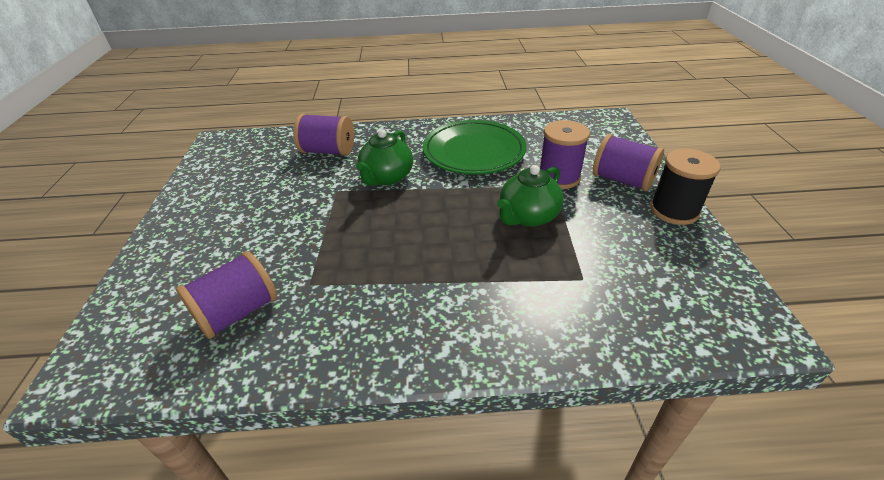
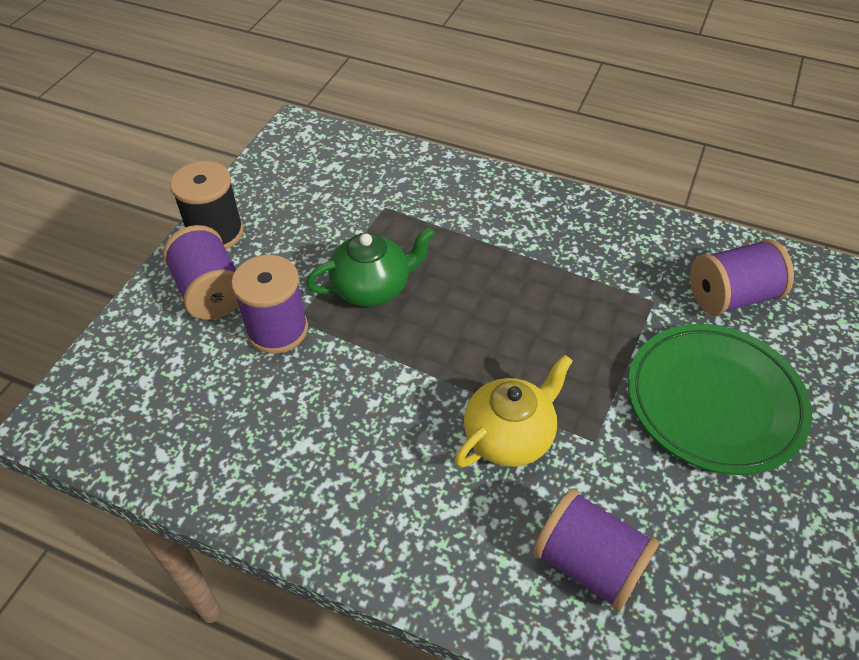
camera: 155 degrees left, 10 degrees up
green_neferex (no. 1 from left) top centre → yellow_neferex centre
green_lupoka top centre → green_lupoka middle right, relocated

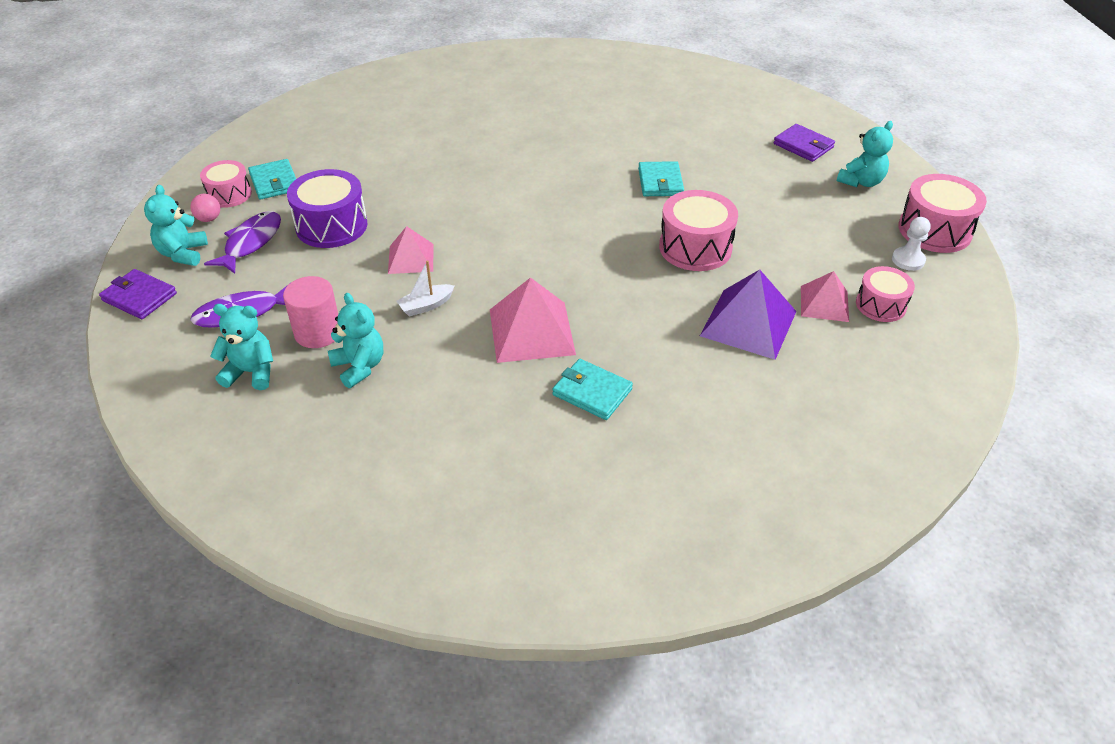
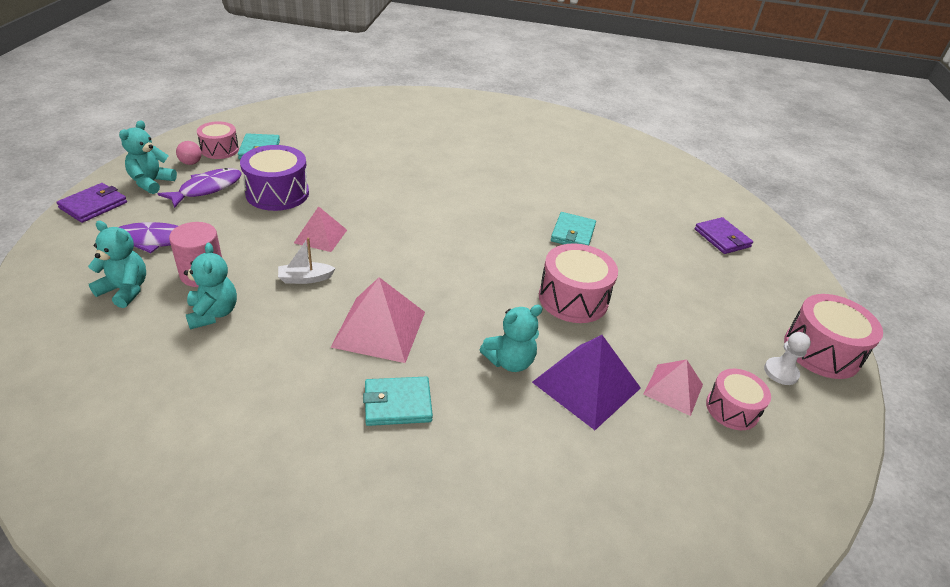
camera: 15 degrees right, 5 degrees down
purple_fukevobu (no. 1 from left) middle left, 75 degrees clockwise
turquoise_fukevobu (no. 2 from left) centre → turquoise_fukevobu (no. 2 from left) bottom centre, 60 degrees counterclockwise
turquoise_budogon (no. 4 from left) top right → turquoise_budogon (no. 4 from left) centre, relocated

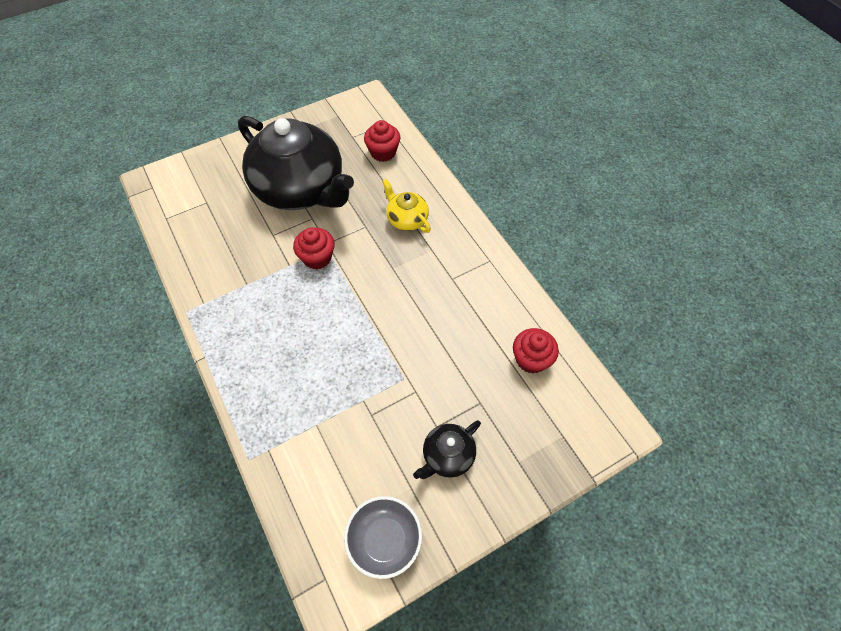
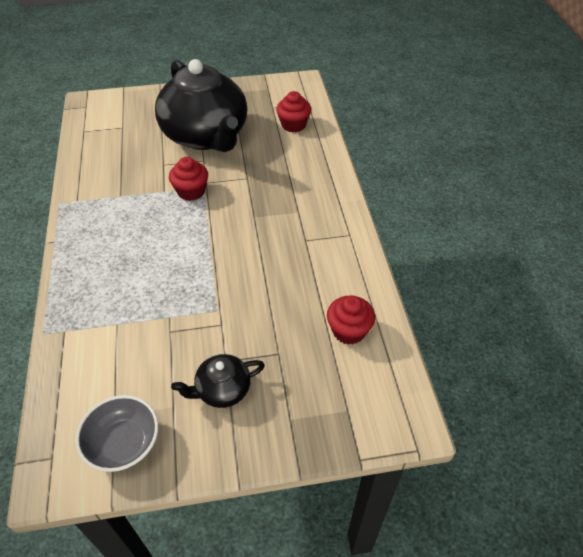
camera: 20 degrees right, 10 degrees down
yellow_neferex top centre → -

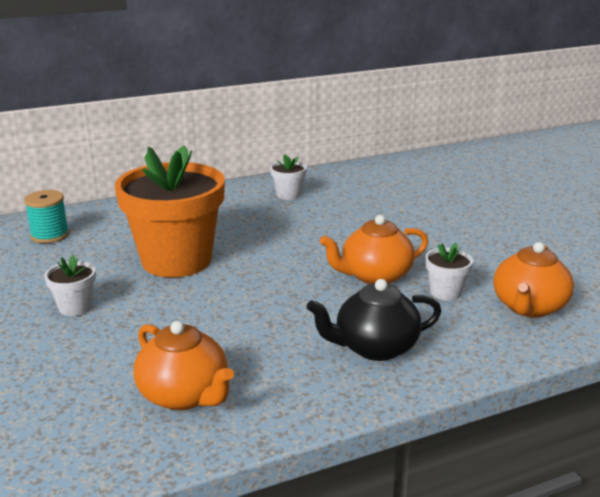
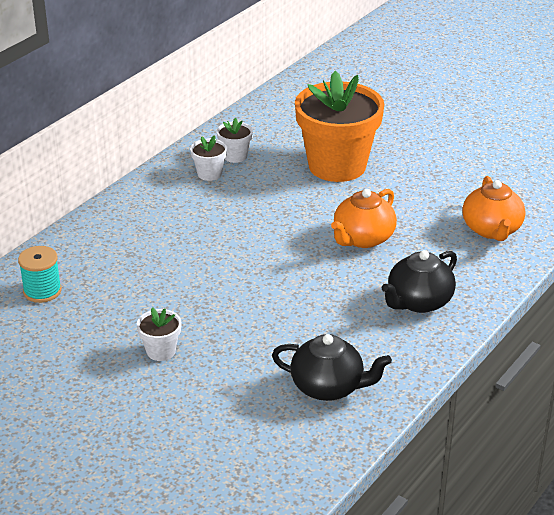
camera: 30 degrees left, 10 degrees up
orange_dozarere middle left → orange_dozarere top centre, relocated
orange_neferex (no. 1 from left) bottom left → black_neferex (no. 1 from left) bottom centre
white_dozarere (no. 3 from left) middle right → white_dozarere (no. 3 from left) top centre, relocated

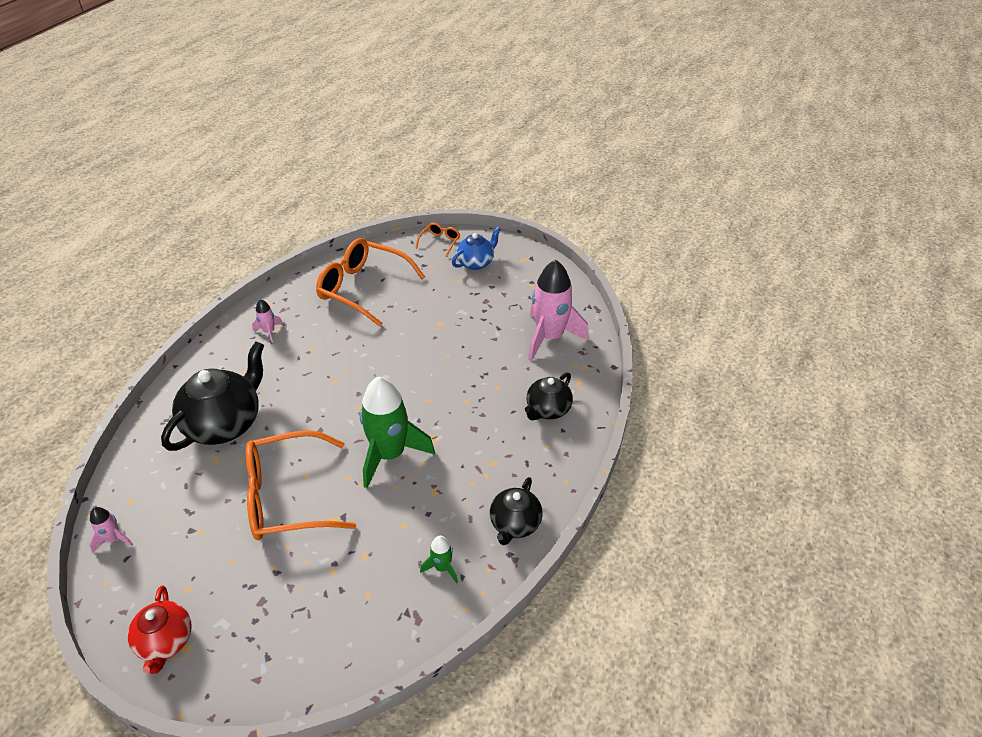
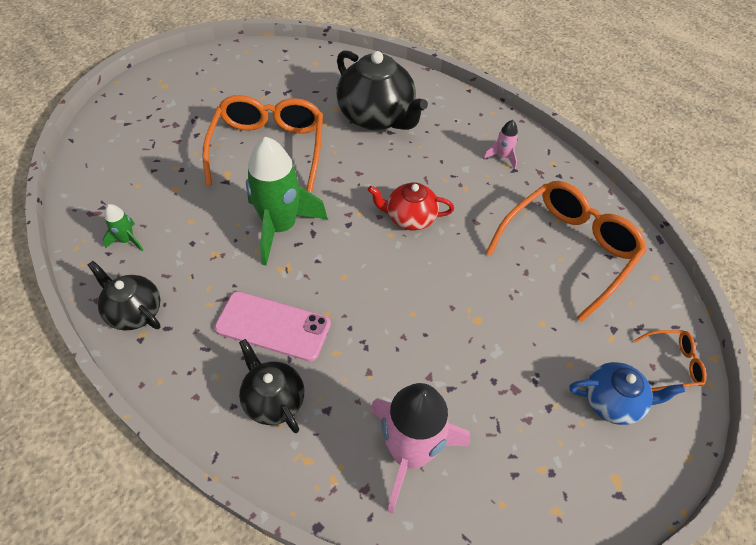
camera: 105 degrees right, 10 degrees up
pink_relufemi (no. 1 from left) bottom left → -
red_neferex bottom left → red_neferex centre, relocated
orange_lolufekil (no. 3 from left) top centre → orange_lolufekil (no. 3 from left) middle right, 45 degrees counterclockwise
blue_neferex centre → blue_neferex bottom right, 60 degrees counterclockwise
- → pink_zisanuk centre

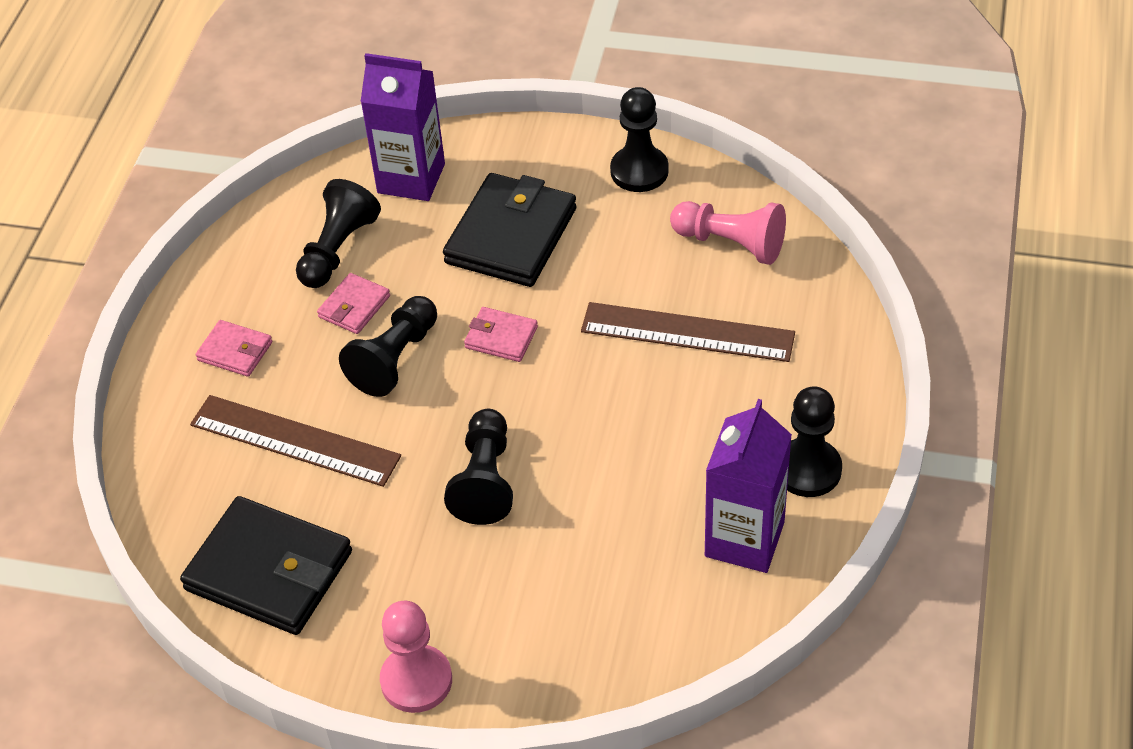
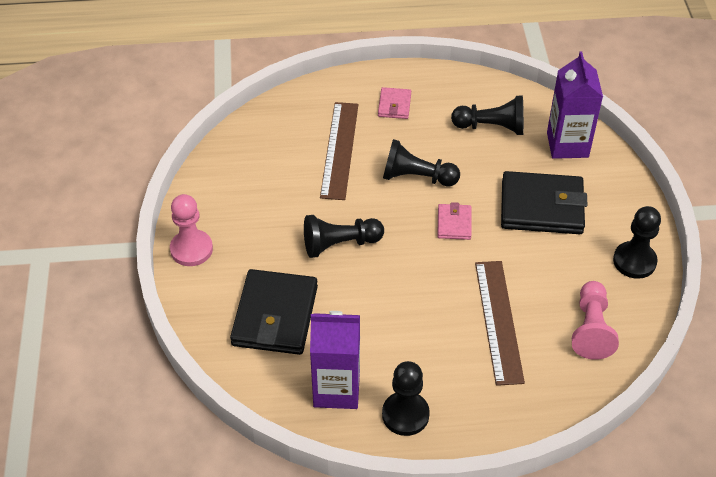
camera: 70 degrees right, 0 degrees up
black_fukevobu (no. 1 from left) bottom left → black_fukevobu (no. 1 from left) centre, relocated
pink_fukevobu (no. 2 from left) middle left → -

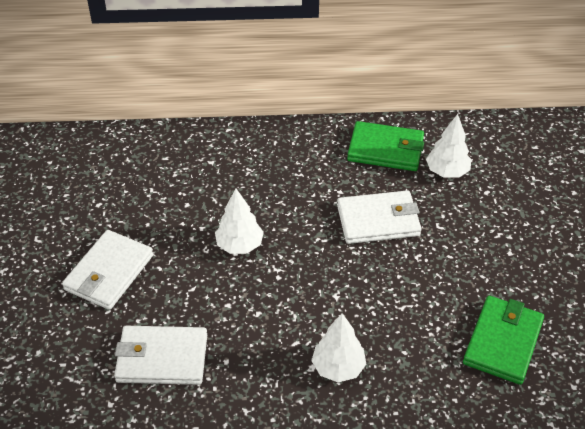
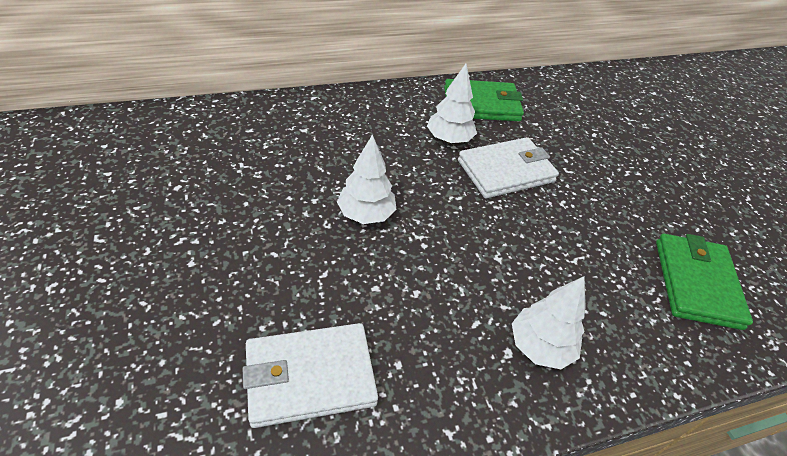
camera: 20 degrees left, 0 degrees up
white_fukevobu (no. 1 from left) middle left → -
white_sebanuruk (no. 3 from left in the first image) middle right → white_sebanuruk (no. 2 from left) top centre, relocated

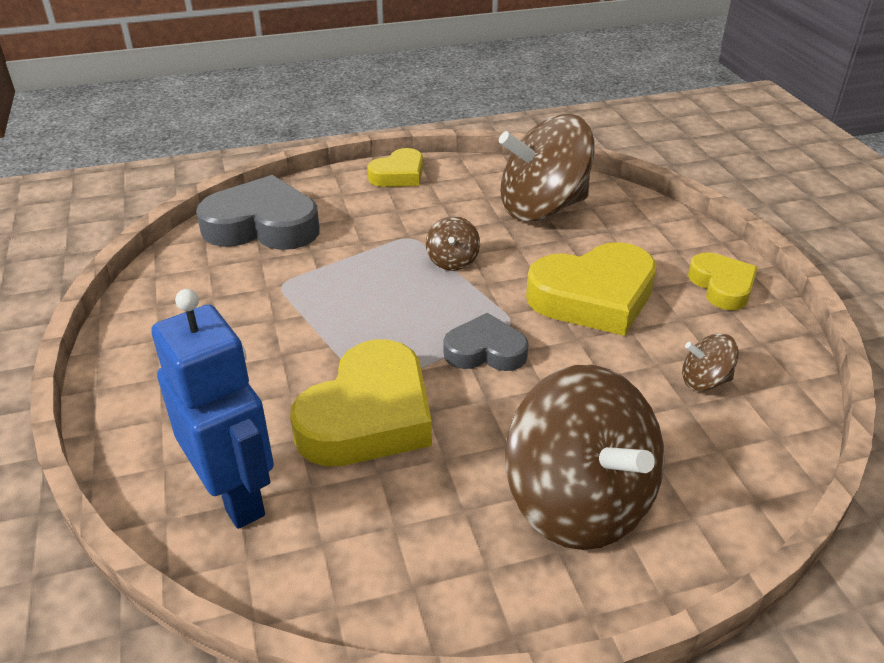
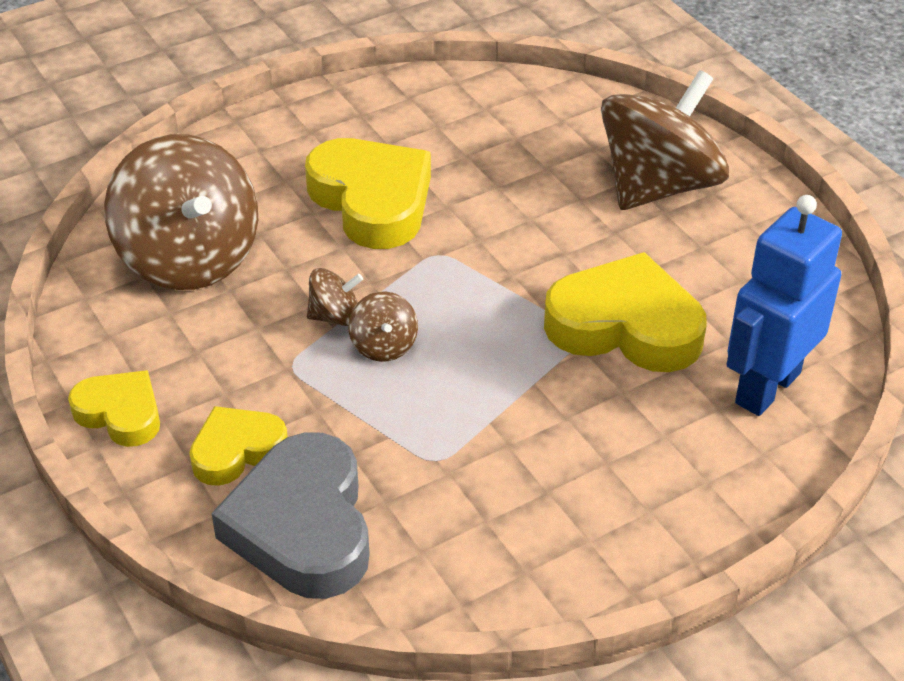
camera: 105 degrees left, 5 degrees up
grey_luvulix (no. 2 from left) centre → -
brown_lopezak (no. 4 from left in the first image) middle right → brown_lopezak (no. 3 from left) centre, relocated
yellow_luvulix (no. 4 from left in the first image) middle right → yellow_luvulix (no. 2 from left) middle left, relocated

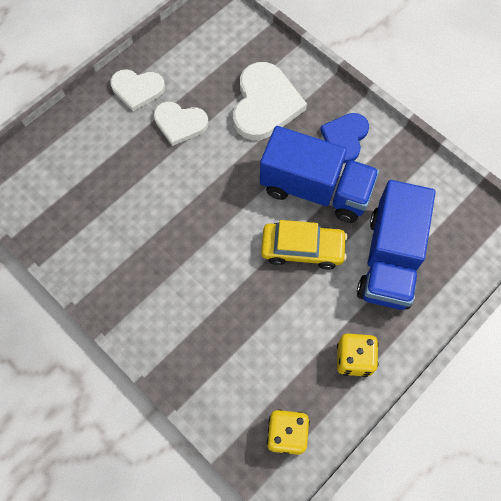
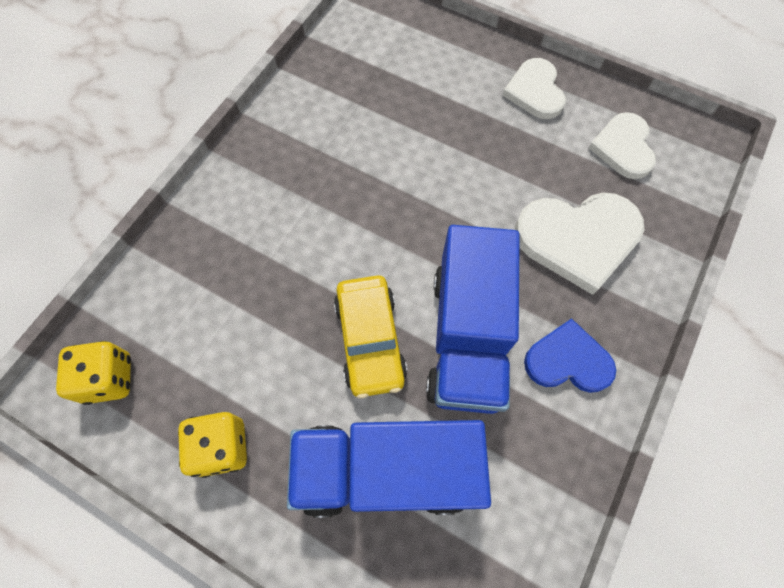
camera: 75 degrees right, 0 degrees up
white_luvulix (no. 2 from left in the first image) top centre → white_luvulix (no. 3 from left) top right, relocated

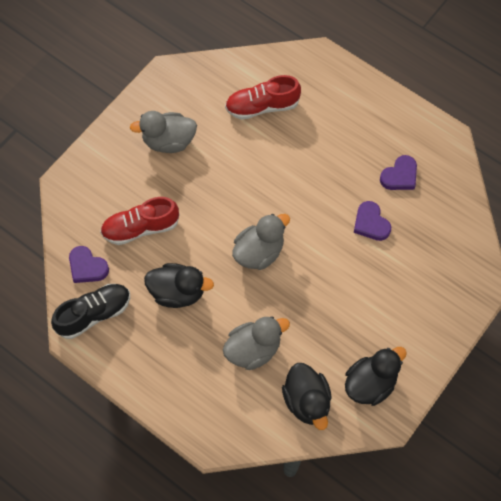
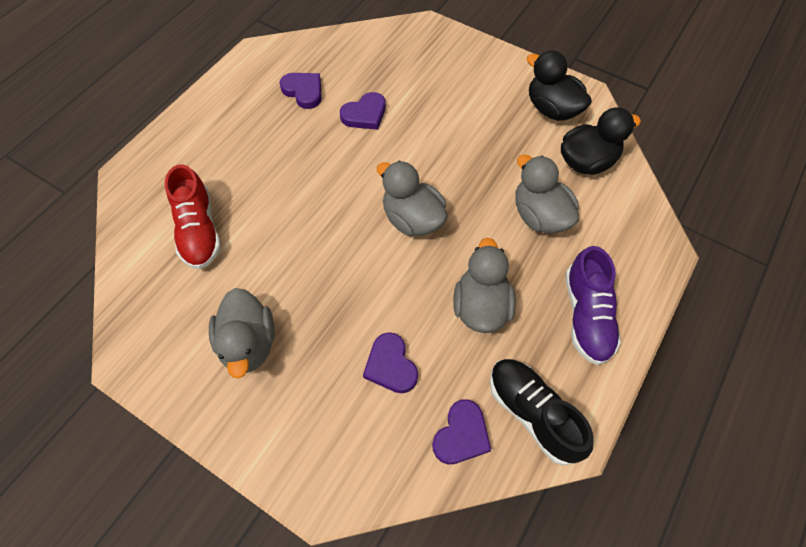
camera: 95 degrees left, 5 degrees down
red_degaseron (no. 1 from left) middle left → purple_luvulix (no. 3 from left) centre
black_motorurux (no. 1 from left) centre → grey_motorurux (no. 3 from left) centre
- → purple_degaseron middle right

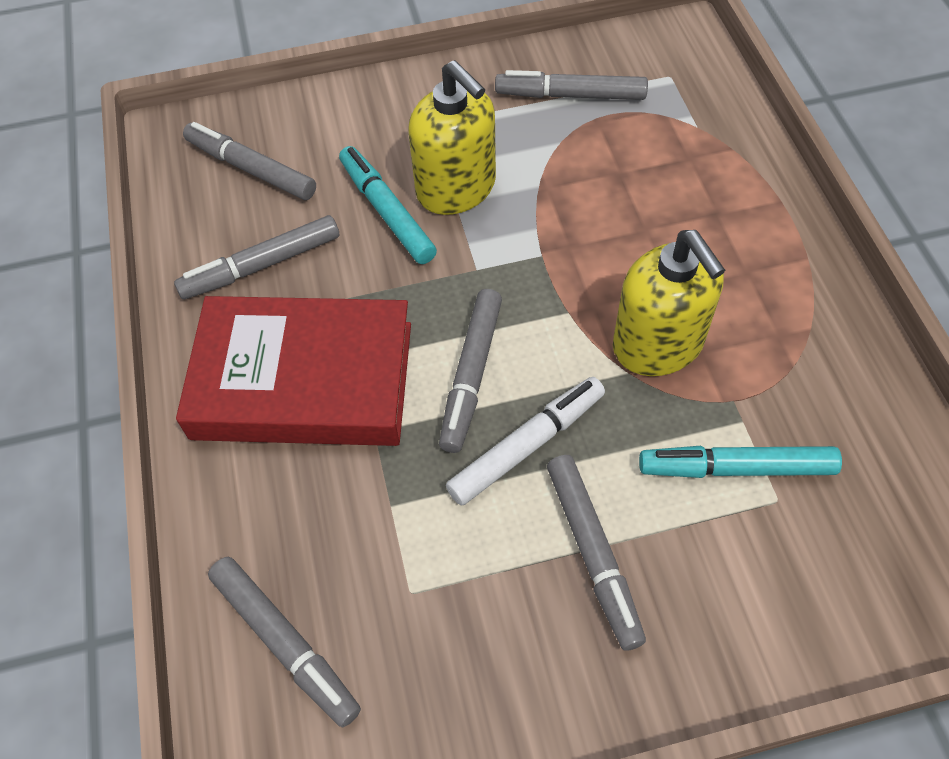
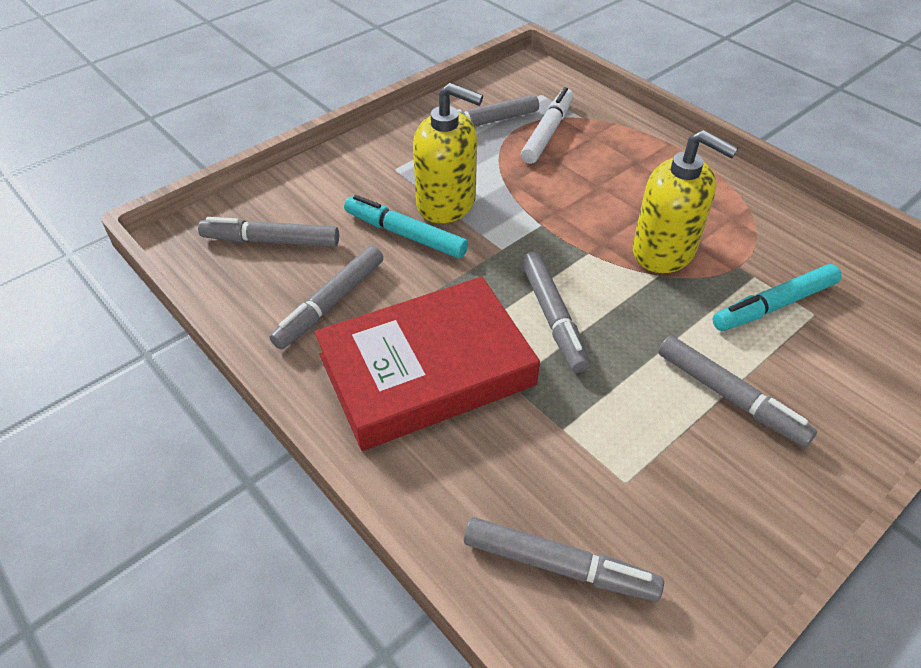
camera: 30 degrees left, 10 degrees down
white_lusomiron centre → white_lusomiron top centre, relocated

